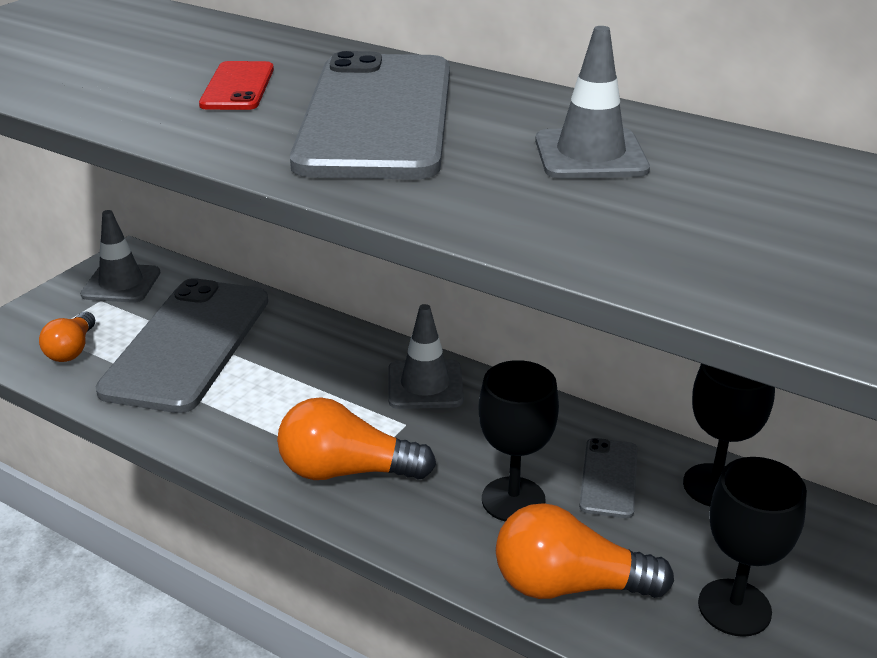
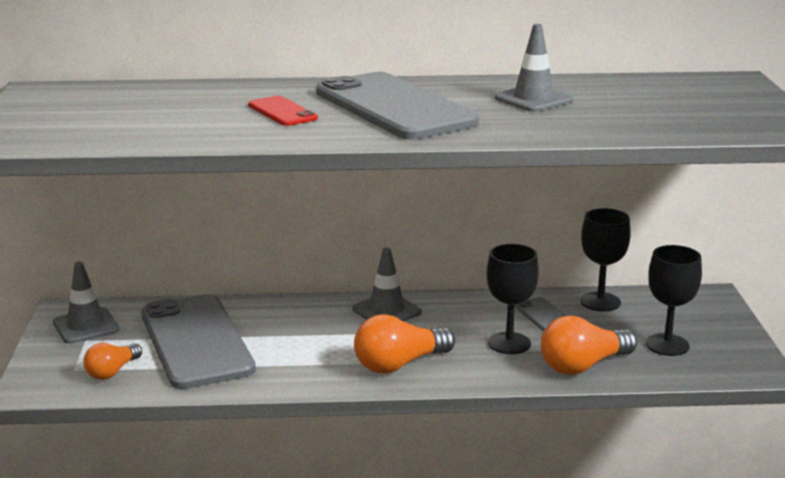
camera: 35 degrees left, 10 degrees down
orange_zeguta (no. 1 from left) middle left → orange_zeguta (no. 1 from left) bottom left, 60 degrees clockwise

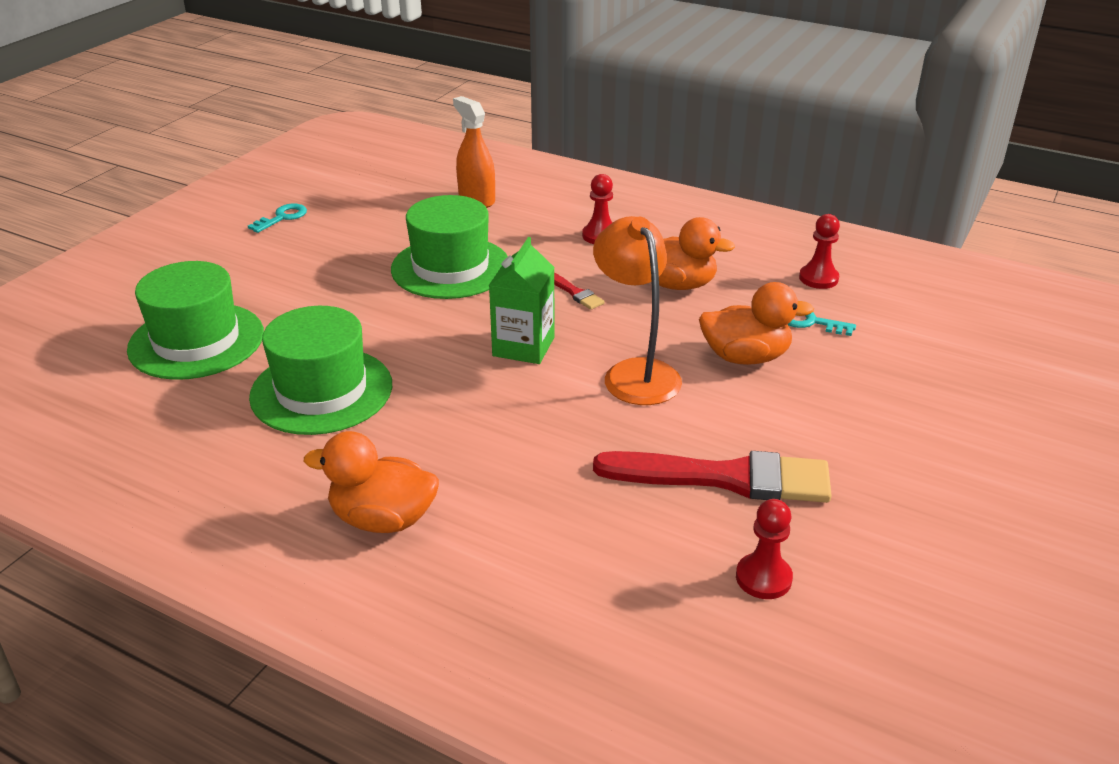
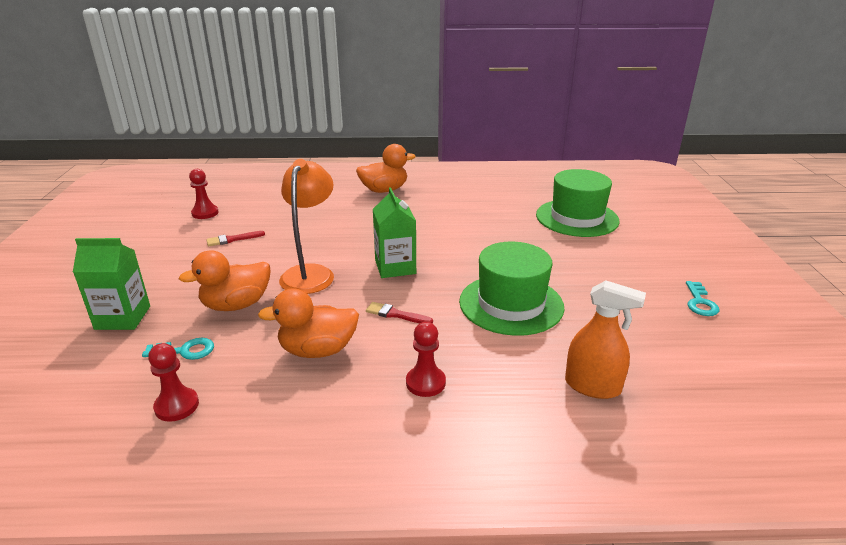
camera: 150 degrees right, 5 degrees down
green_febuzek (no. 2 from left) middle left → -
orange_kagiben centre, 120 degrees counterclockwise
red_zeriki (no. 2 from left in the first image) centre → red_zeriki (no. 1 from left) middle left, x0.43
- → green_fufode (no. 1 from left) middle left

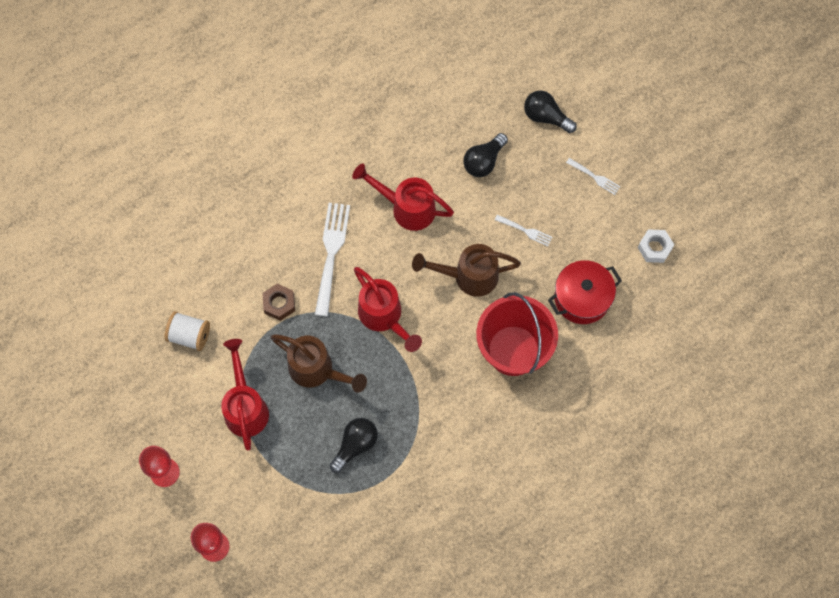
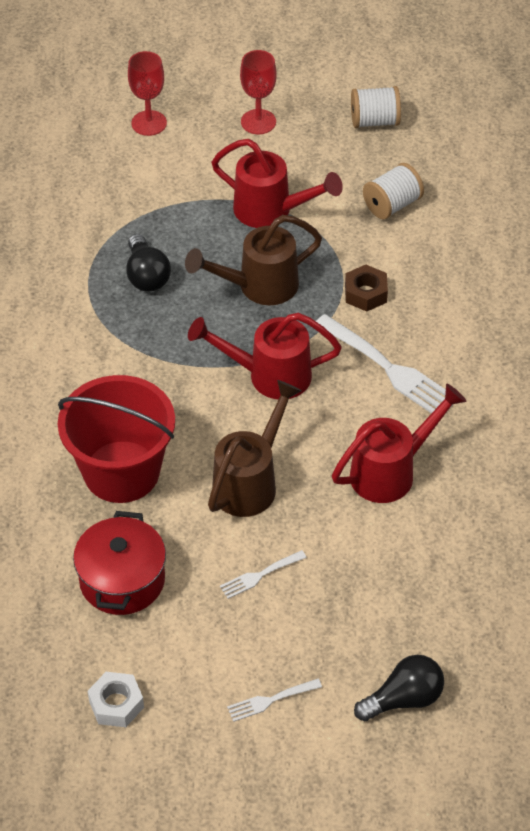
camera: 125 degrees right, 20 degrees down
black_zeguta (no. 2 from left) top centre → -
- → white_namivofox (no. 1 from left) top right

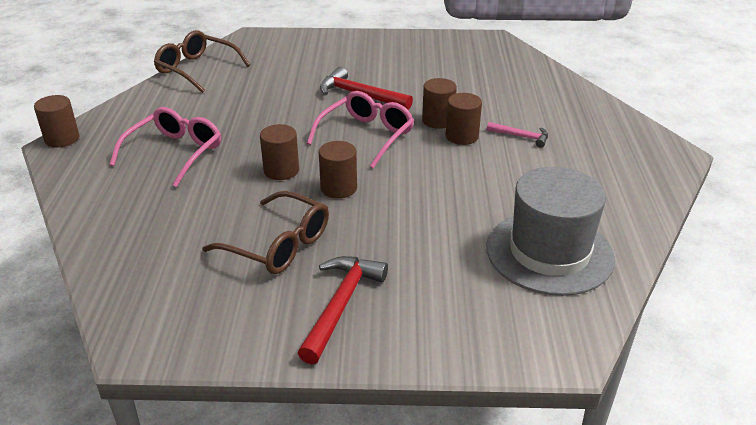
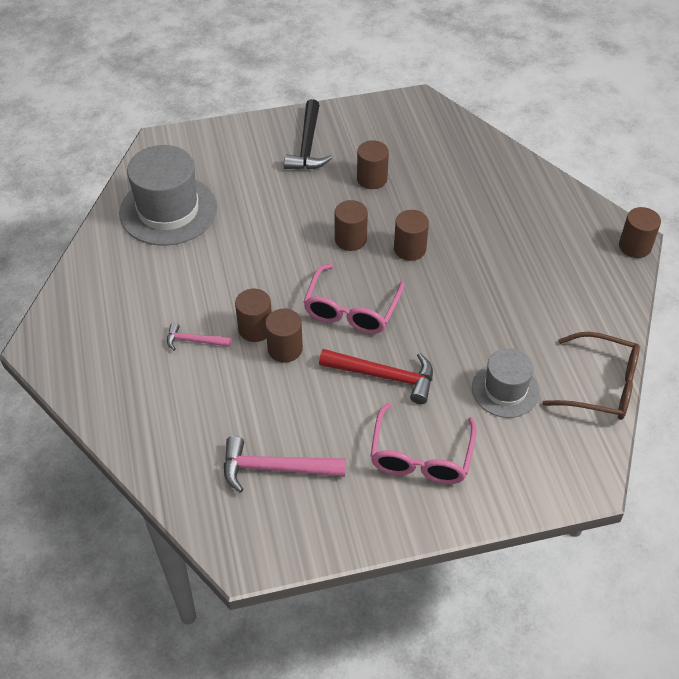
camera: 165 degrees right, 15 degrees up
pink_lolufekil (no. 1 from left in the first image) middle left → pink_lolufekil (no. 2 from left) centre, relocated
brown_lolufekil (no. 2 from left) centre → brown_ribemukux (no. 4 from left) top centre
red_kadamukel (no. 1 from left) bottom centre → black_kadamukel top centre
- → pink_kadamukel (no. 2 from left) bottom centre
- → grey_febuzek (no. 2 from left) middle right

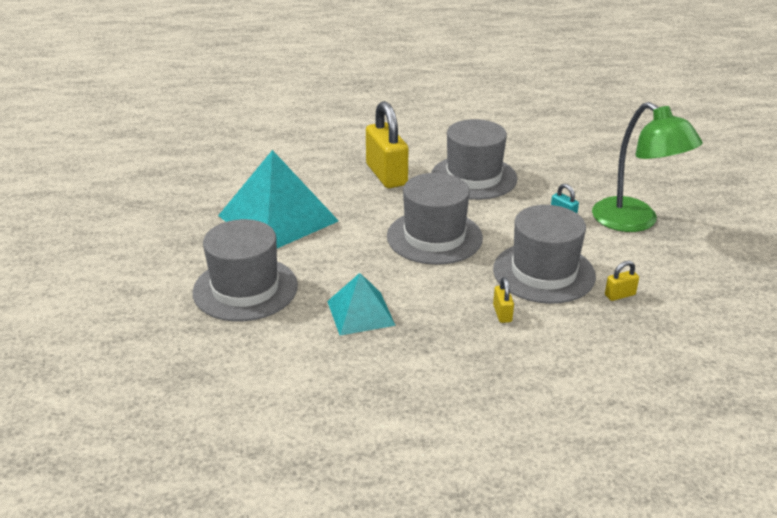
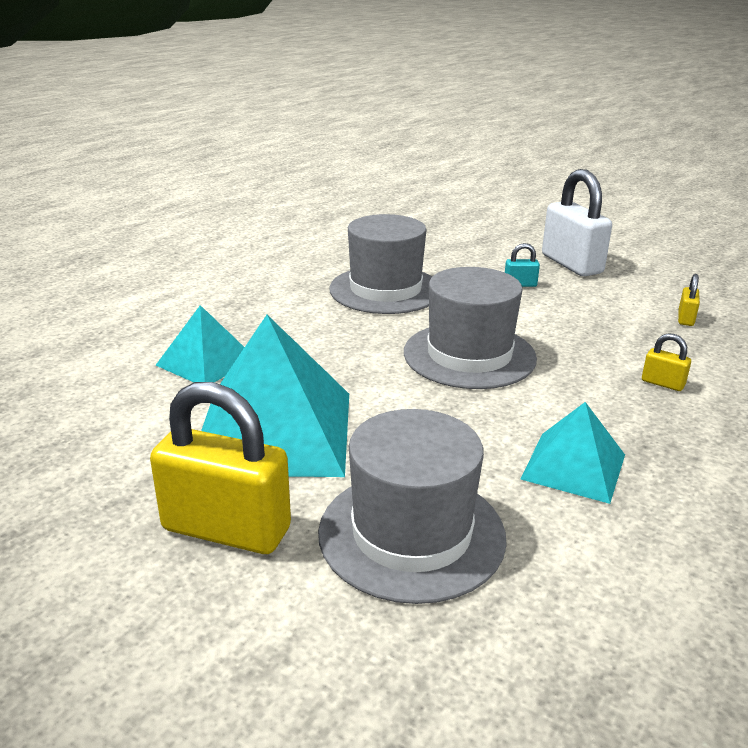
camera: 50 degrees left, 5 degrees down
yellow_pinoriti (no. 1 from left) top centre → yellow_pinoriti (no. 1 from left) middle left, relocated
grey_febuzek (no. 4 from left) middle right → -
green_kagiben top right → white_pinoriti top right
- → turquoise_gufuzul (no. 1 from left) middle left

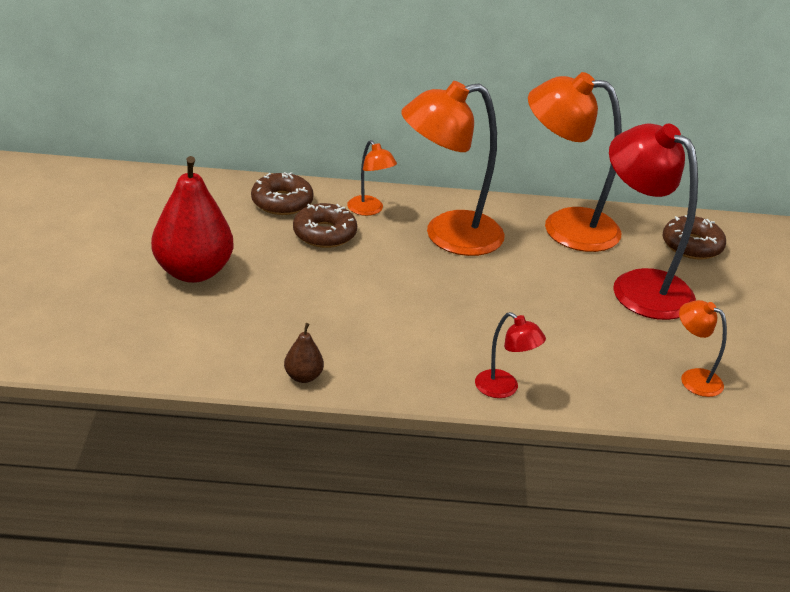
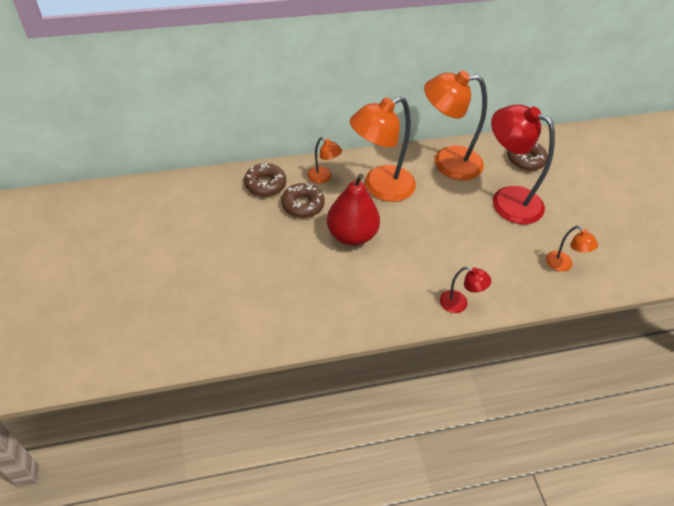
camera: 15 degrees left, 15 degrees up
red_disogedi middle left → red_disogedi centre, relocated
brown_disogedi centre → -
orange_kagiben (no. 4 from left) middle right, 150 degrees counterclockwise

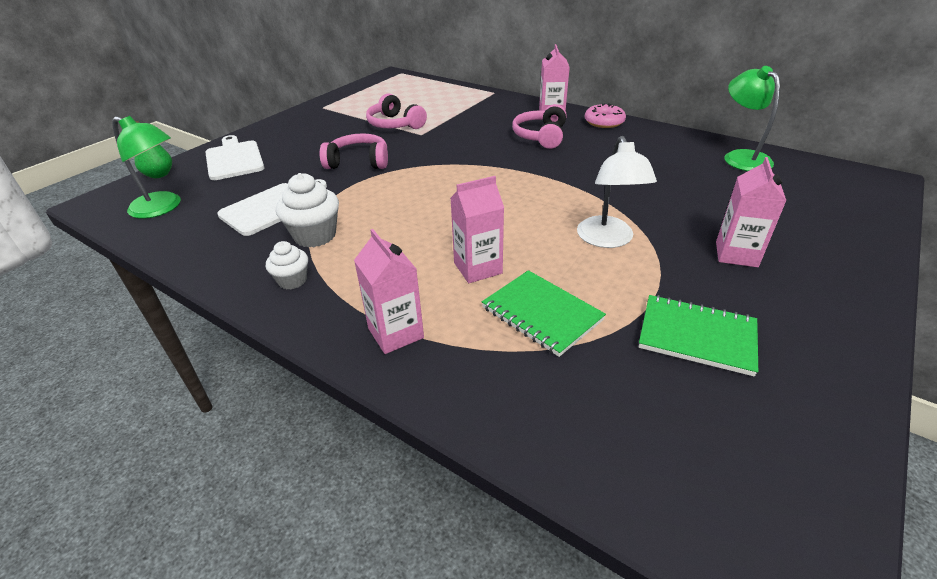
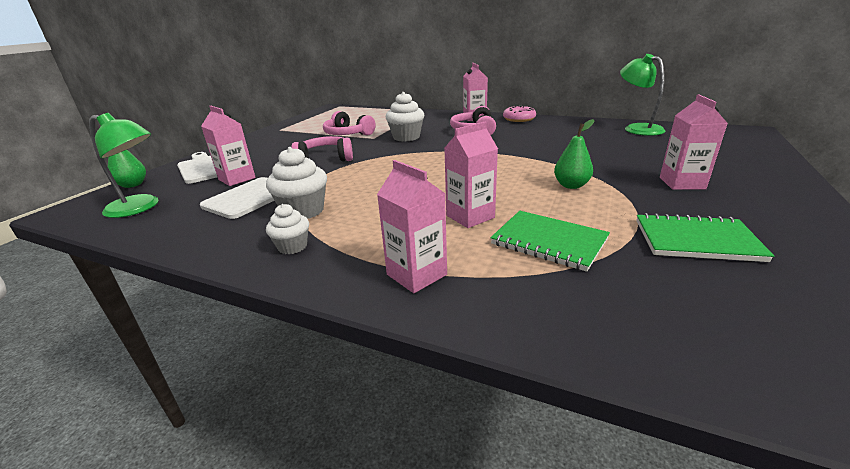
camera: 10 degrees left, 10 degrees down
white_kagiben top centre → green_disogedi (no. 2 from left) top right
- → pink_fufode (no. 1 from left) top left
- → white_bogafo (no. 3 from left) top centre

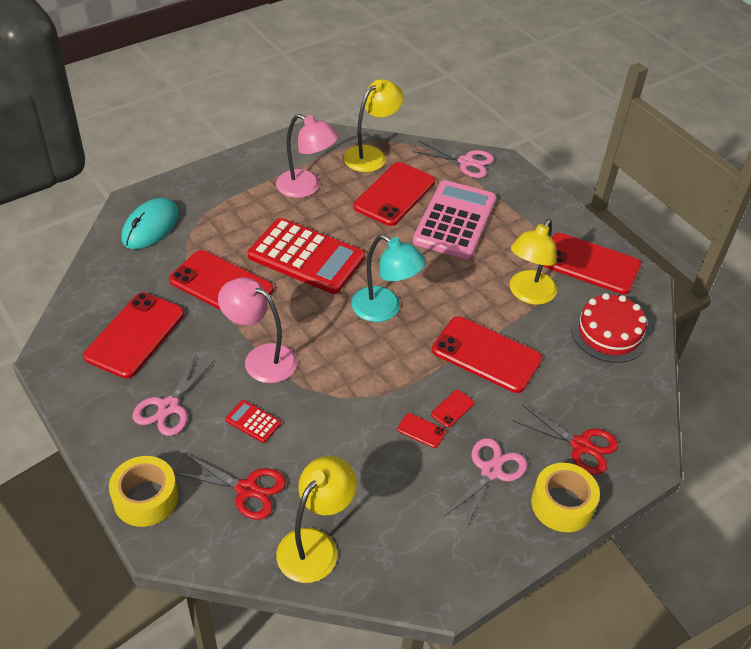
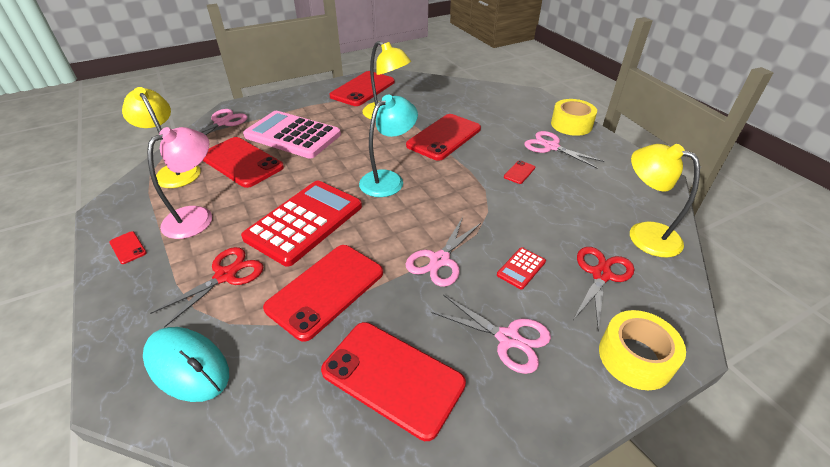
camera: 80 degrees left, 5 degrees down
pink_kagiben (no. 1 from left) centre → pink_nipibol (no. 2 from left) centre
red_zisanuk (no. 5 from left in the first image) centre → red_zisanuk (no. 1 from left) middle left, relocated
red_nipibol (no. 2 from left in the first image) bottom right → red_nipibol (no. 1 from left) middle left, relocated
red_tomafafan middle right → -

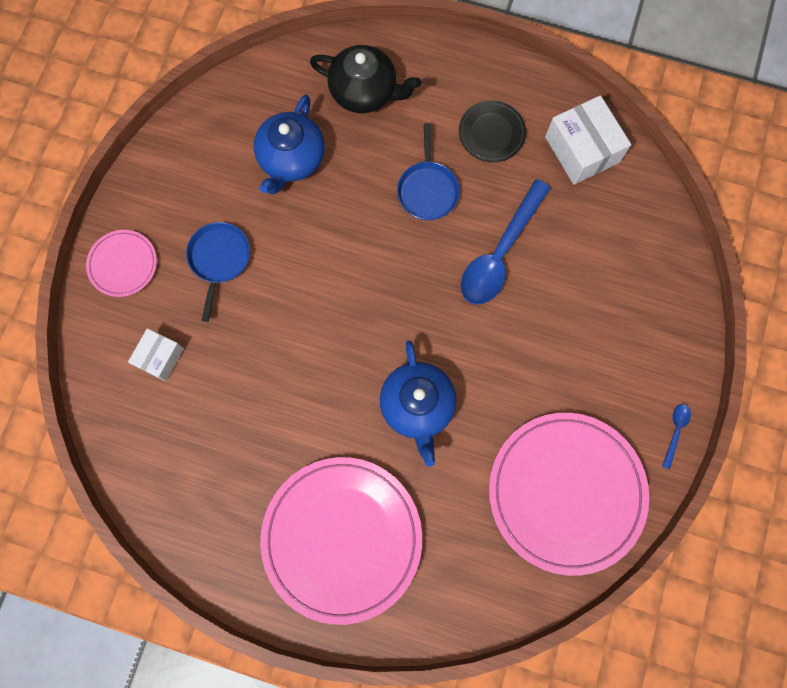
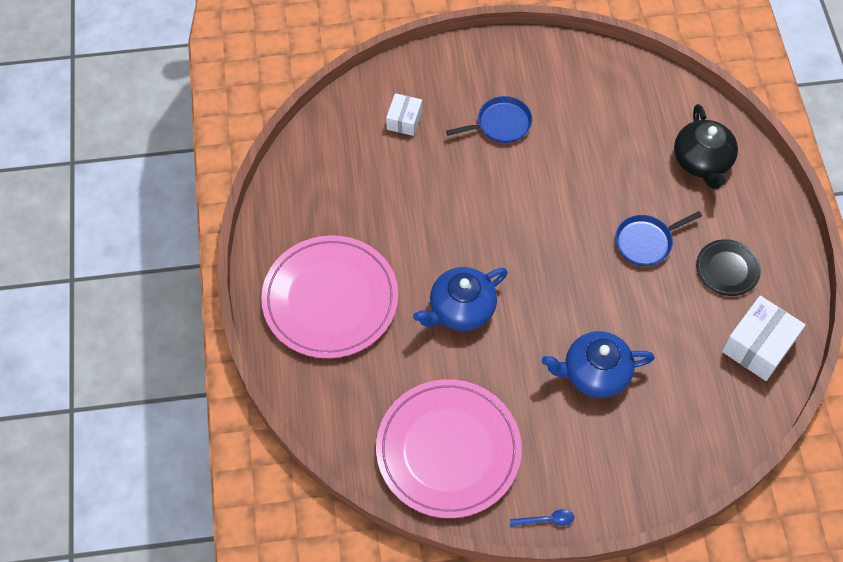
camera: 65 degrees right, 15 degrees down
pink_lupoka (no. 1 from left) middle left → -
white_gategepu (no. 1 from left) middle left → white_gategepu (no. 1 from left) top centre, 75 degrees counterclockwise
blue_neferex (no. 1 from left in the first image) top centre → blue_neferex (no. 2 from left) middle right, relocated
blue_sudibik (no. 1 from left) centre → -

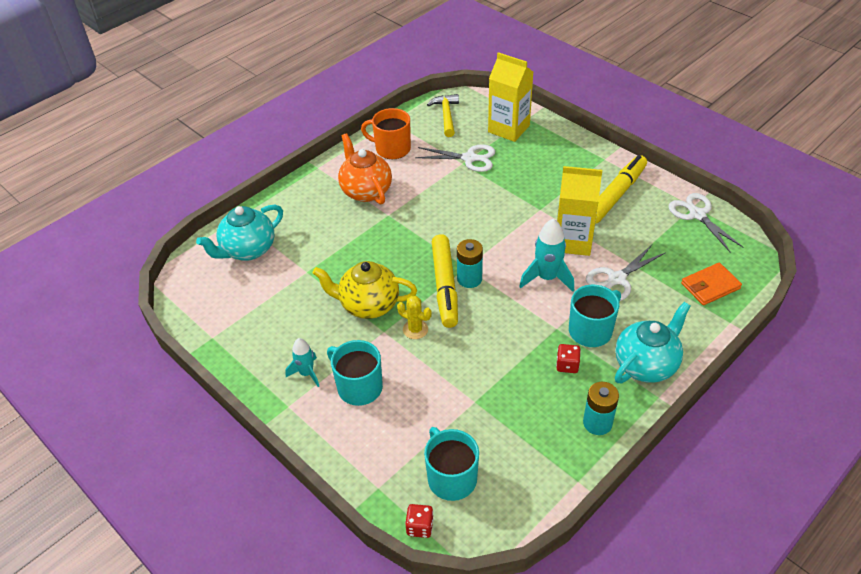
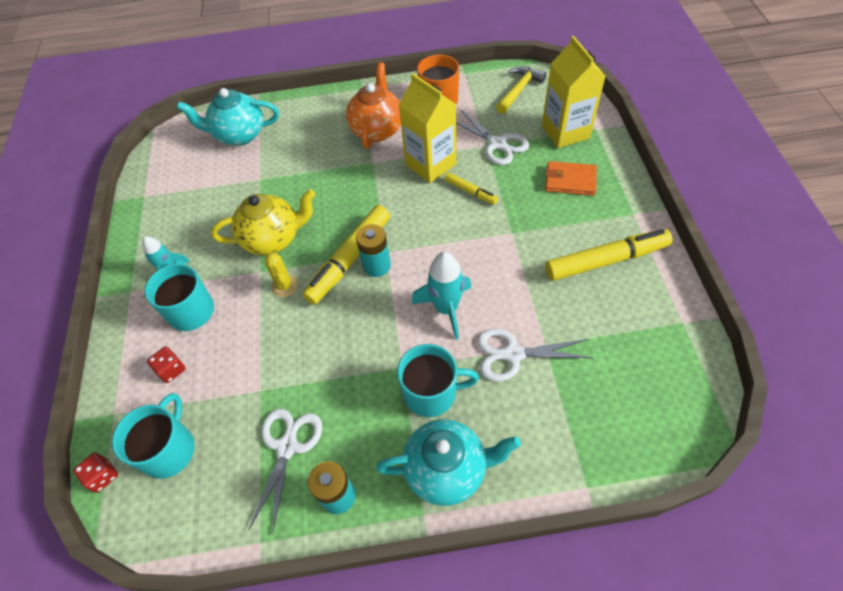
camera: 40 degrees right, 10 degrees up
yellow_neferex centre → yellow_neferex middle left, 120 degrees clockwise
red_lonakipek (no. 2 from left) centre → red_lonakipek (no. 2 from left) middle left, relocated
yellow_fufode (no. 2 from left in the first image) middle right → yellow_fufode (no. 1 from left) top centre, relocated
white_nipibol (no. 3 from left in the first image) middle right → white_nipibol (no. 1 from left) bottom centre, relocated
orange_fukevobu middle right → orange_fukevobu top right, relocated
- → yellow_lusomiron (no. 2 from left) top centre

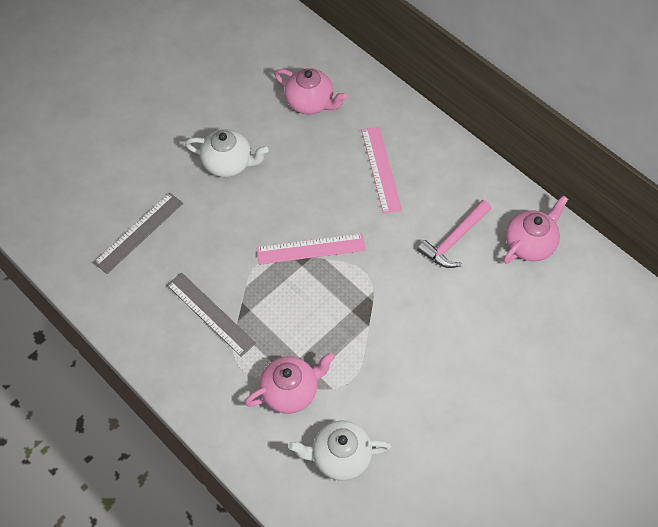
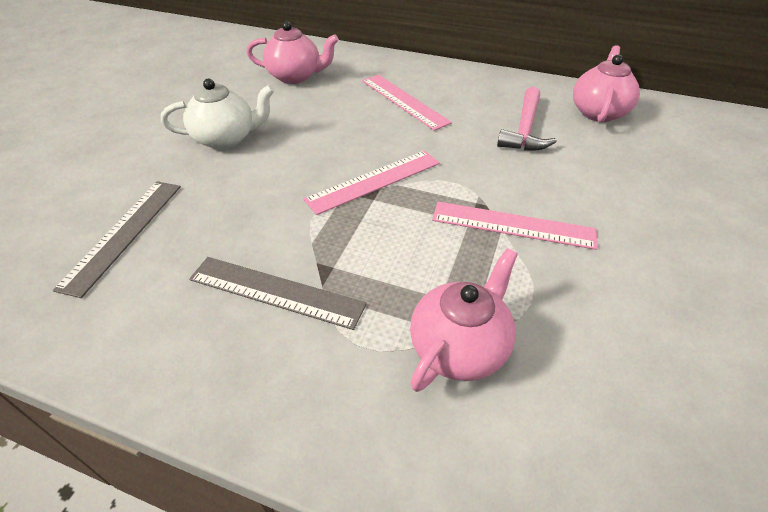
camera: 25 degrees left, 15 degrees down
white_neferex (no. 2 from left) bottom centre → -
- → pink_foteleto (no. 3 from left) middle right

